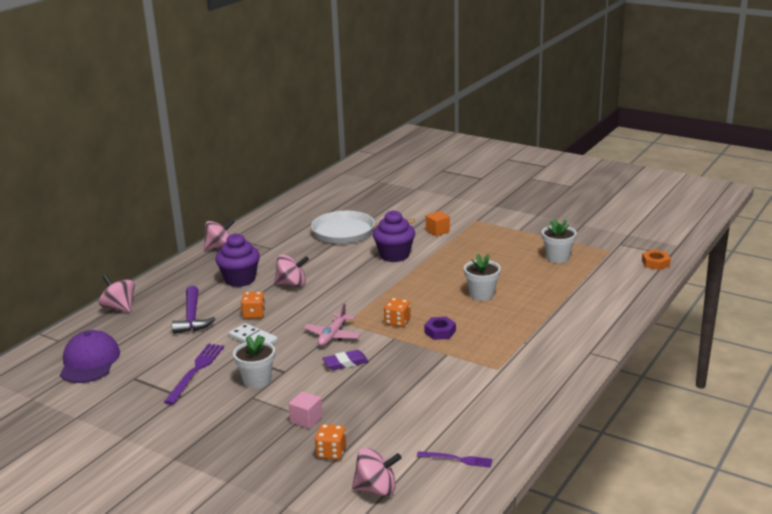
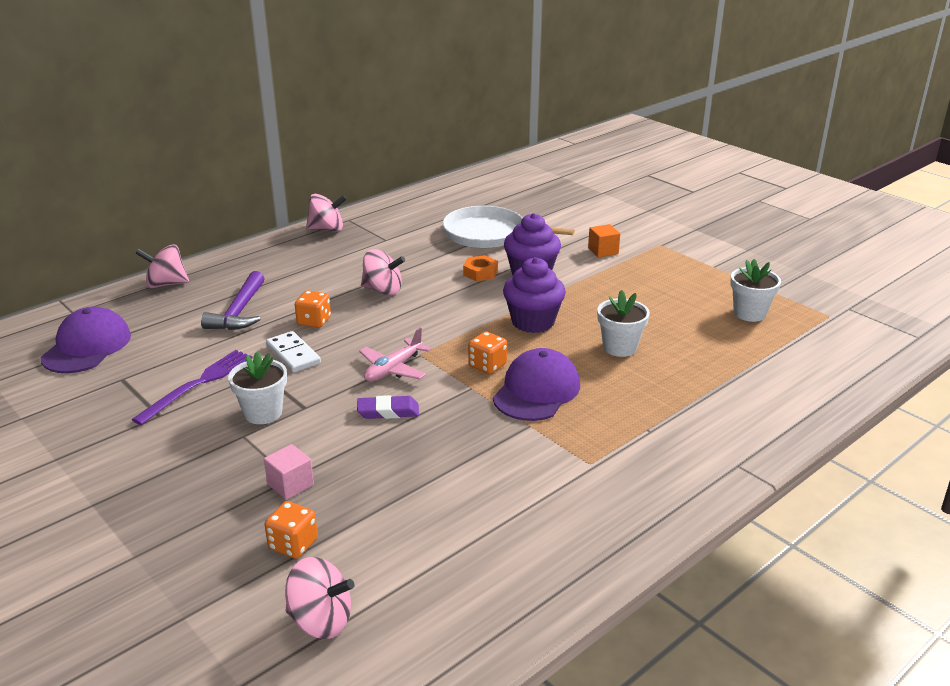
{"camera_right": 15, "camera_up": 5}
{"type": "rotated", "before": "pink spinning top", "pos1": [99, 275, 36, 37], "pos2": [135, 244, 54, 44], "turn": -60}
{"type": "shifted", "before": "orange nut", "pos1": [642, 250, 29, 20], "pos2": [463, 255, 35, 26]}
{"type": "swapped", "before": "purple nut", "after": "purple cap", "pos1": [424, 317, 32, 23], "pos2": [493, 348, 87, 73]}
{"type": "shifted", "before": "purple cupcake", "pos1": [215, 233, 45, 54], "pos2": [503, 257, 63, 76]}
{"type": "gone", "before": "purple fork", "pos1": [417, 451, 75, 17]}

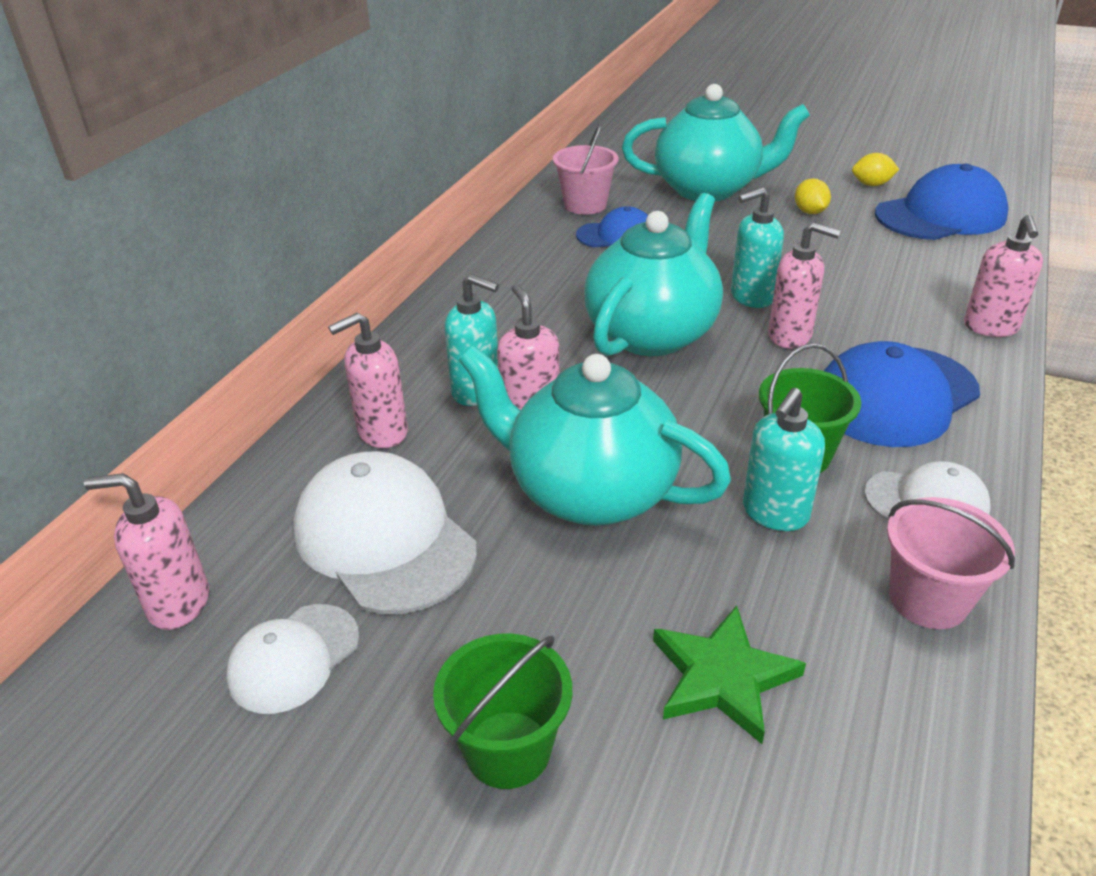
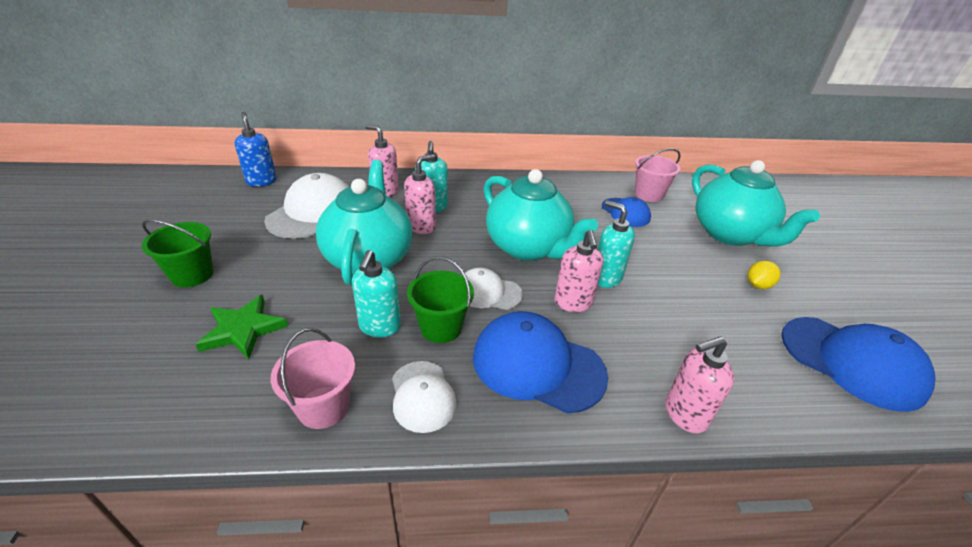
{"camera_right": 60, "camera_up": 0}
{"type": "repainted", "before": "pink soap dispenser", "after": "blue soap dispenser", "pos1": [84, 473, 125, 157], "pos2": [235, 112, 42, 75]}
{"type": "rotated", "before": "turquoise soap dispenser", "pos1": [743, 388, 82, 143], "pos2": [352, 250, 49, 87], "turn": -90}
{"type": "shifted", "before": "white cap", "pos1": [226, 604, 133, 110], "pos2": [462, 268, 61, 42]}
{"type": "rotated", "before": "turquoise teapot", "pos1": [584, 193, 139, 163], "pos2": [483, 169, 115, 92], "turn": 45}
{"type": "gone", "before": "yellow lemon", "pos1": [852, 153, 47, 33]}

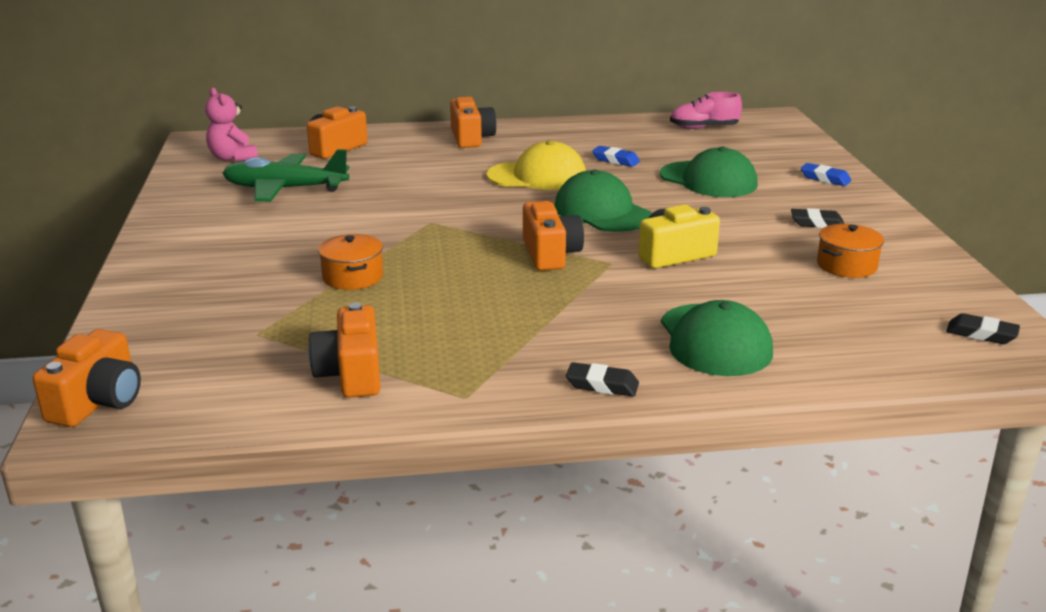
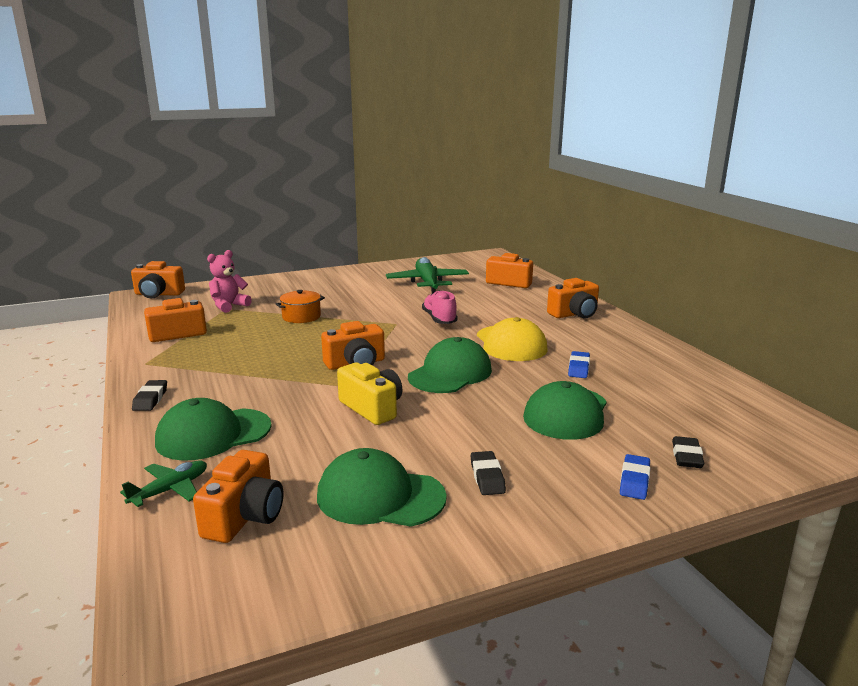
{"camera_right": 75, "camera_up": -5}
{"type": "new", "after": "green plane", "pos2": [120, 460, 87, 47]}
{"type": "new", "after": "orange camera", "pos2": [193, 450, 90, 93]}
{"type": "shifted", "before": "pink teddy bear", "pos1": [205, 88, 53, 74], "pos2": [207, 250, 45, 63]}
{"type": "swapped", "before": "orange pot", "after": "green cap", "pos1": [817, 224, 67, 54], "pos2": [317, 448, 130, 79]}
{"type": "shifted", "before": "pink shoe", "pos1": [670, 92, 72, 37], "pos2": [422, 290, 36, 34]}
{"type": "shifted", "before": "black eraser", "pos1": [946, 313, 74, 31], "pos2": [672, 436, 32, 32]}

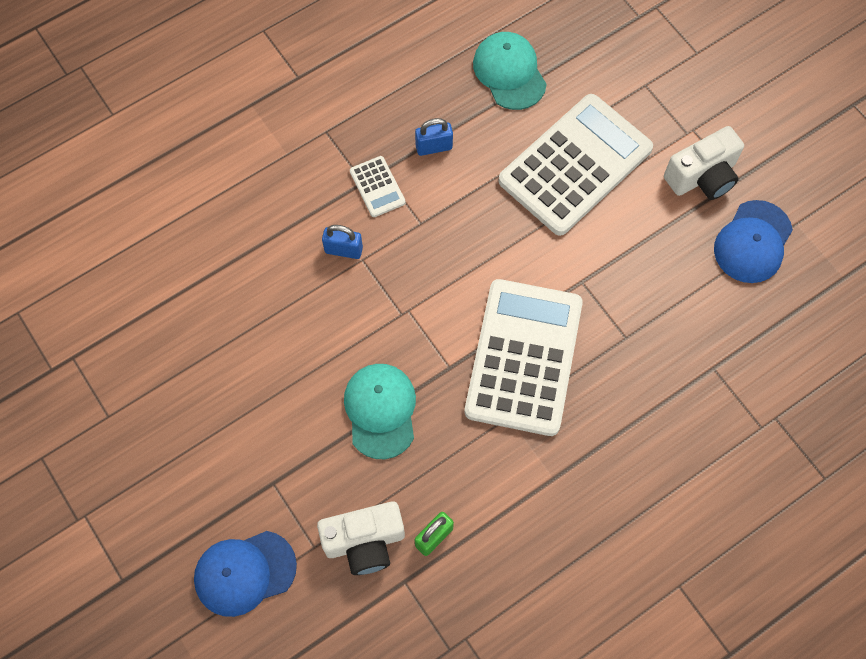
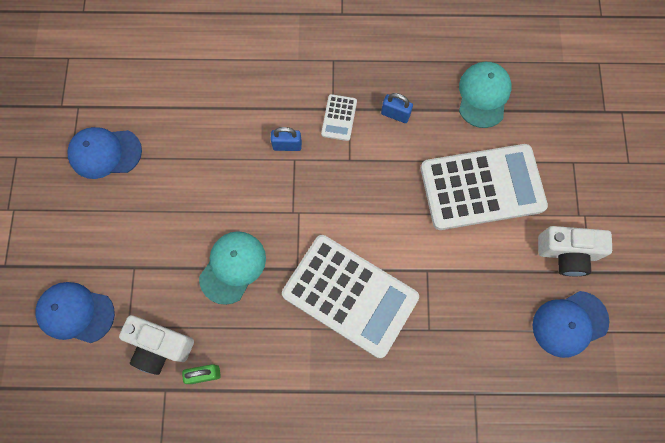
{"camera_right": 35, "camera_up": 5}
{"type": "new", "after": "blue cap", "pos2": [67, 127, 75, 52]}
{"type": "rotated", "before": "blue padlock", "pos1": [322, 225, 41, 34], "pos2": [271, 127, 31, 24], "turn": -45}
{"type": "rotated", "before": "white calculator", "pos1": [465, 279, 118, 157], "pos2": [282, 235, 137, 123], "turn": 75}

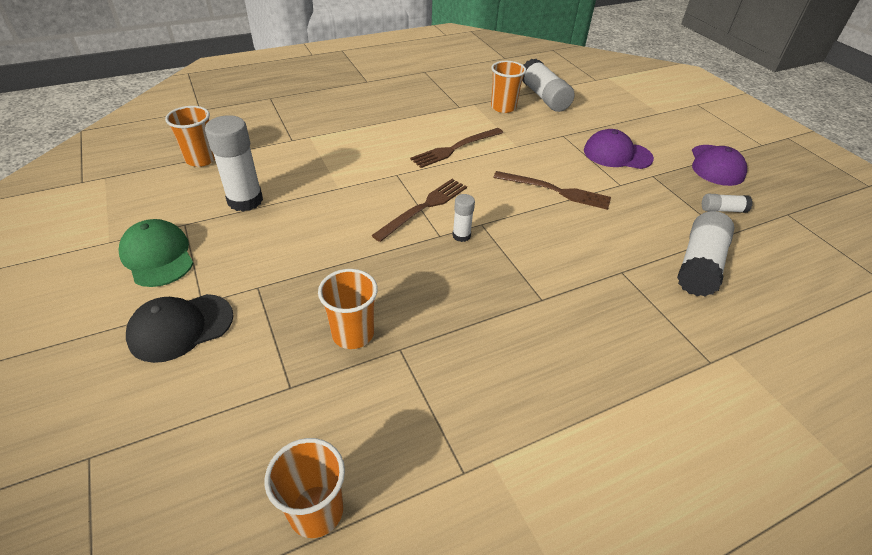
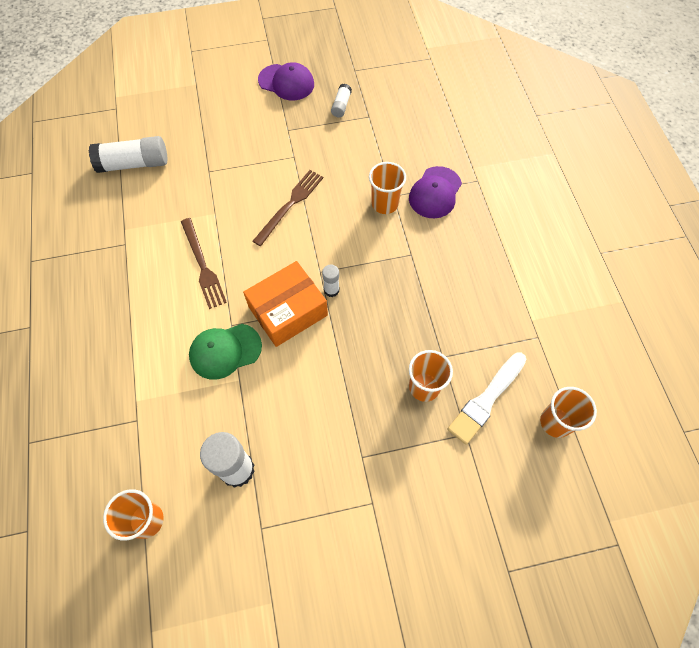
{"camera_right": -75, "camera_up": 20}
{"type": "shifted", "before": "green cap", "pos1": [119, 219, 75, 68], "pos2": [189, 324, 73, 56]}
{"type": "swapped", "before": "brown fork", "after": "orange box", "pos1": [371, 179, 96, 63], "pos2": [243, 261, 85, 86]}
{"type": "shifted", "before": "orange cup", "pos1": [491, 61, 35, 52], "pos2": [369, 162, 37, 52]}
{"type": "shifted", "before": "purple cap", "pos1": [584, 129, 70, 40], "pos2": [409, 166, 53, 52]}
{"type": "new", "after": "white brush", "pos2": [447, 352, 80, 93]}
{"type": "gone", "before": "black cap", "pos1": [126, 294, 107, 69]}
{"type": "gone", "before": "white glue stick", "pos1": [677, 211, 57, 86]}

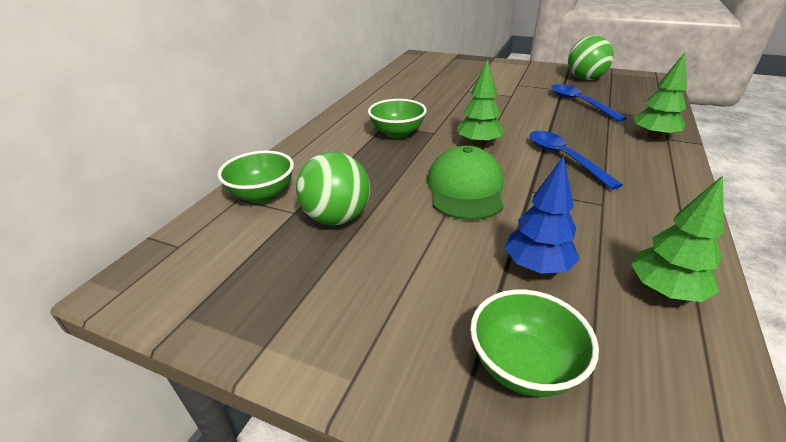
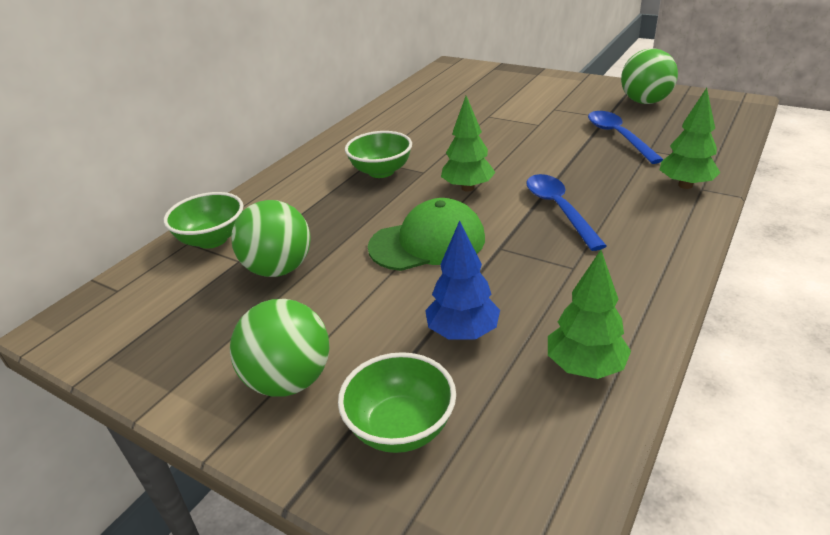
{"camera_right": 10, "camera_up": 0}
{"type": "new", "after": "green ball", "pos2": [230, 299, 99, 98]}
{"type": "rotated", "before": "green cap", "pos1": [427, 146, 76, 74], "pos2": [368, 198, 117, 73], "turn": 60}

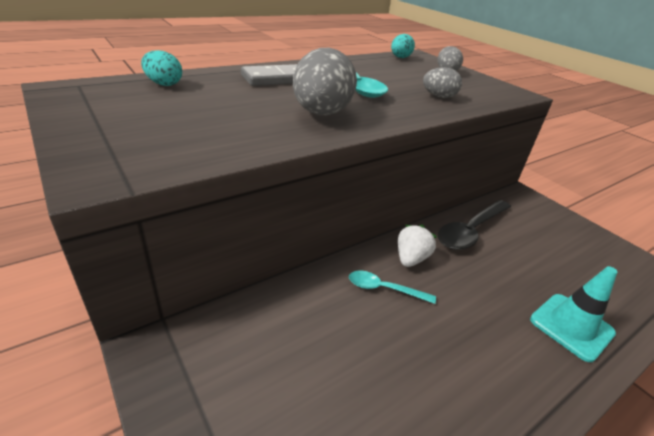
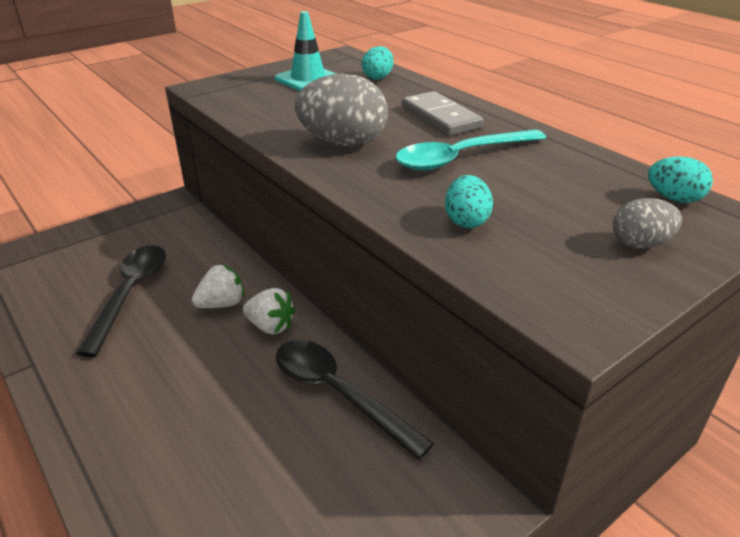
{"camera_right": 90, "camera_up": 0}
{"type": "new", "after": "black spoon", "pos2": [76, 245, 90, 112]}
{"type": "swapped", "before": "turquoise spoon", "after": "white strawberry", "pos1": [349, 271, 87, 33], "pos2": [192, 264, 52, 44]}
{"type": "shifted", "before": "turquoise traffic cone", "pos1": [530, 266, 87, 96], "pos2": [275, 11, 61, 80]}
{"type": "repainted", "before": "grey egg", "after": "turquoise egg", "pos1": [423, 67, 39, 31], "pos2": [445, 175, 48, 53]}

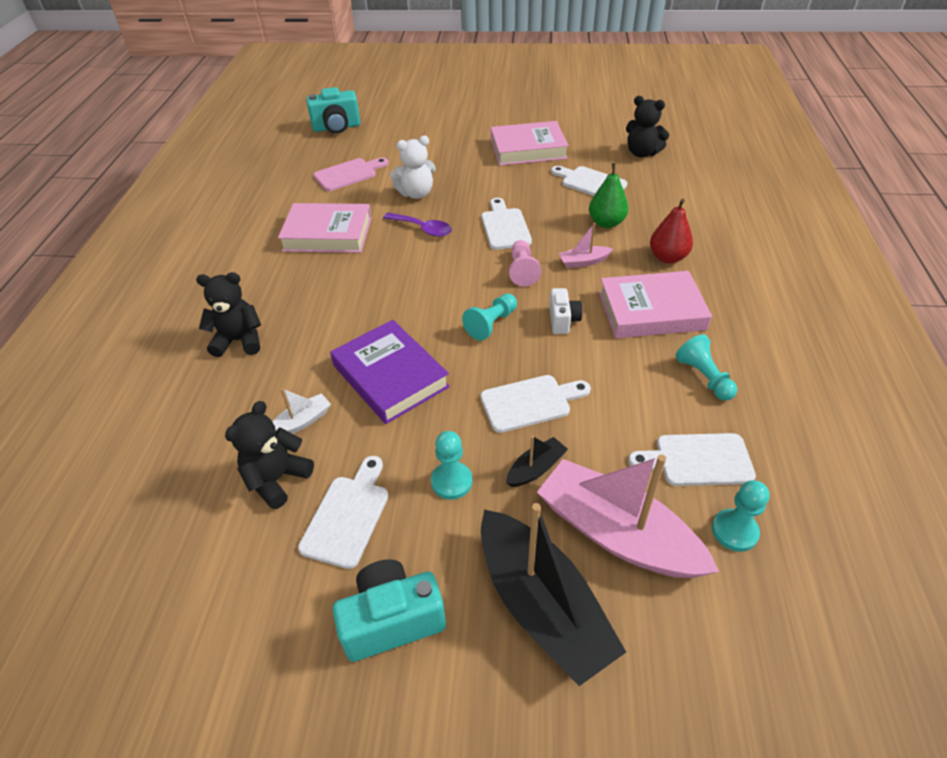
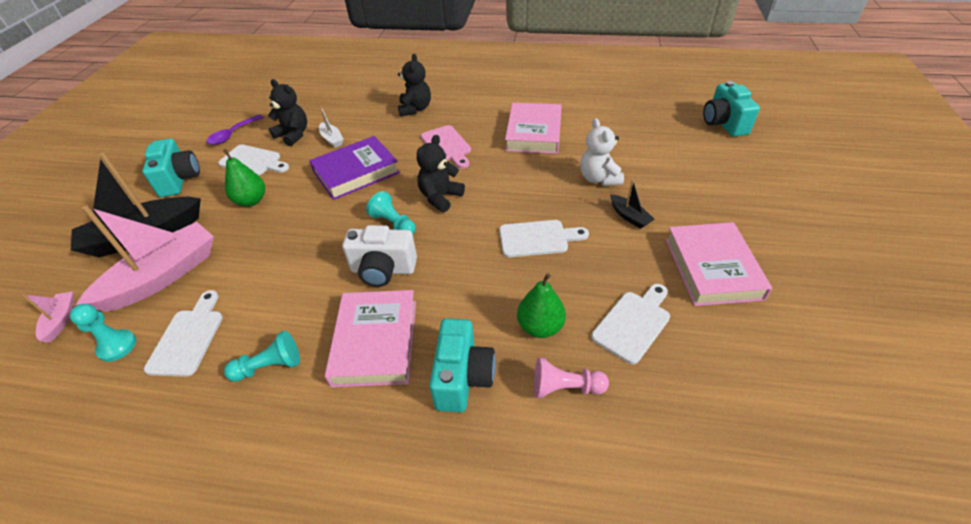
{"camera_right": 95, "camera_up": 0}
{"type": "shifted", "before": "pink boat", "pos1": [559, 223, 54, 45], "pos2": [22, 292, 52, 51]}
{"type": "shifted", "before": "purple spoon", "pos1": [383, 212, 69, 25], "pos2": [206, 115, 58, 30]}
{"type": "swapped", "before": "turquoise pawn", "after": "green pear", "pos1": [431, 431, 42, 69], "pos2": [223, 149, 42, 58]}
{"type": "scaled", "before": "white camera", "pos1": [549, 288, 33, 46], "pos2": [342, 225, 75, 62], "scale": 1.65}
{"type": "shifted", "before": "black teddy bear", "pos1": [626, 96, 43, 61], "pos2": [417, 135, 48, 77]}
{"type": "shifted", "before": "pink cutting board", "pos1": [313, 157, 75, 34], "pos2": [421, 125, 50, 44]}
{"type": "swapped", "before": "red pear", "after": "turquoise camera", "pos1": [650, 199, 43, 65], "pos2": [429, 319, 67, 93]}
{"type": "shifted", "before": "pink pawn", "pos1": [509, 240, 32, 47], "pos2": [534, 357, 75, 41]}
{"type": "shifted", "before": "black boat", "pos1": [506, 435, 62, 52], "pos2": [610, 179, 45, 50]}
{"type": "gone", "before": "white cutting board", "pos1": [480, 375, 111, 58]}

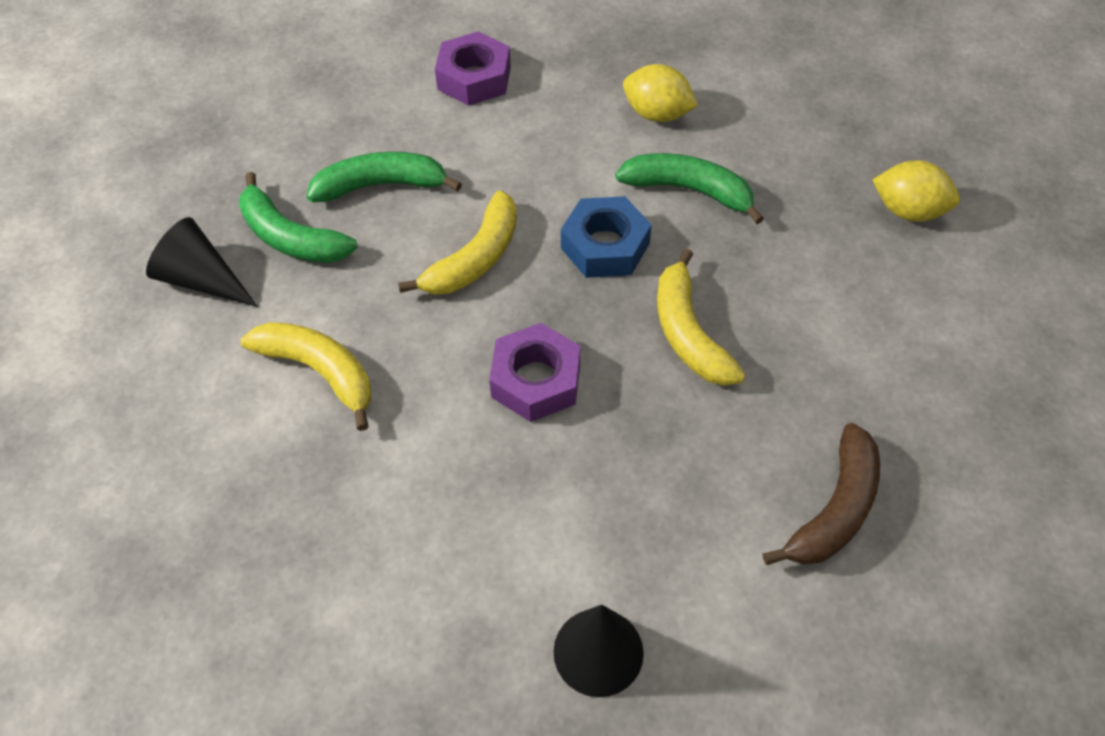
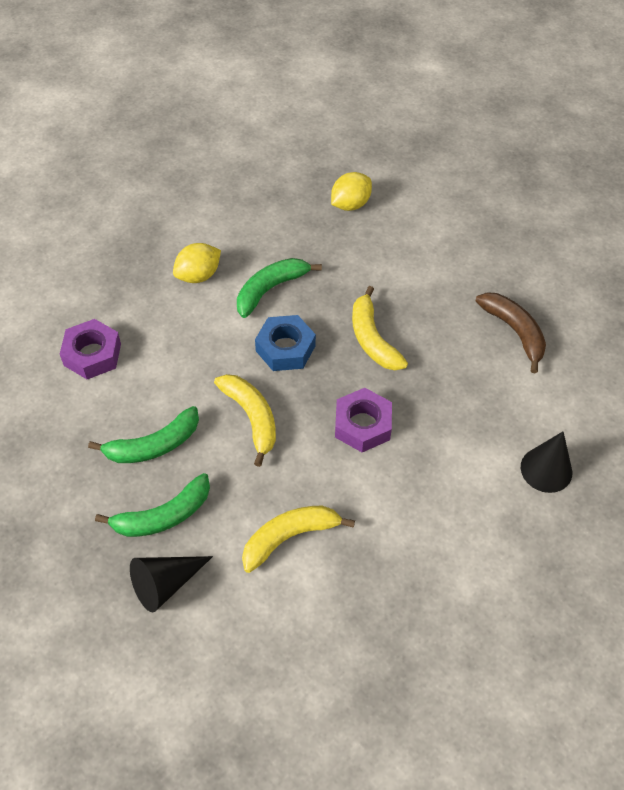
{"camera_right": -65, "camera_up": 0}
{"type": "rotated", "before": "green banana", "pos1": [307, 152, 155, 50], "pos2": [88, 406, 111, 57], "turn": -135}
{"type": "rotated", "before": "yellow banana", "pos1": [657, 249, 88, 137], "pos2": [352, 286, 56, 84], "turn": 60}

